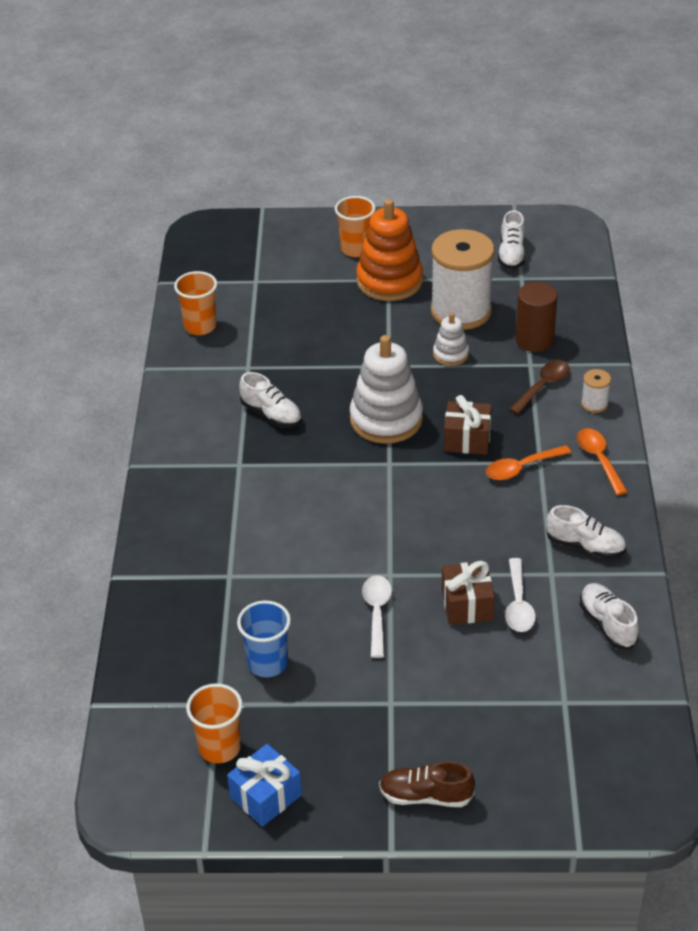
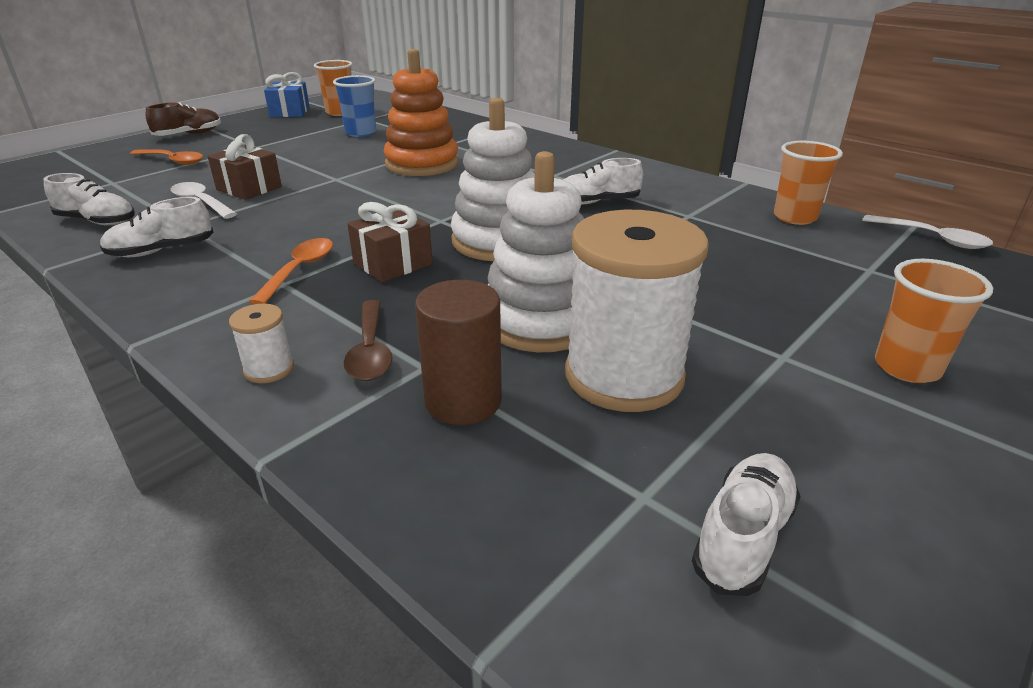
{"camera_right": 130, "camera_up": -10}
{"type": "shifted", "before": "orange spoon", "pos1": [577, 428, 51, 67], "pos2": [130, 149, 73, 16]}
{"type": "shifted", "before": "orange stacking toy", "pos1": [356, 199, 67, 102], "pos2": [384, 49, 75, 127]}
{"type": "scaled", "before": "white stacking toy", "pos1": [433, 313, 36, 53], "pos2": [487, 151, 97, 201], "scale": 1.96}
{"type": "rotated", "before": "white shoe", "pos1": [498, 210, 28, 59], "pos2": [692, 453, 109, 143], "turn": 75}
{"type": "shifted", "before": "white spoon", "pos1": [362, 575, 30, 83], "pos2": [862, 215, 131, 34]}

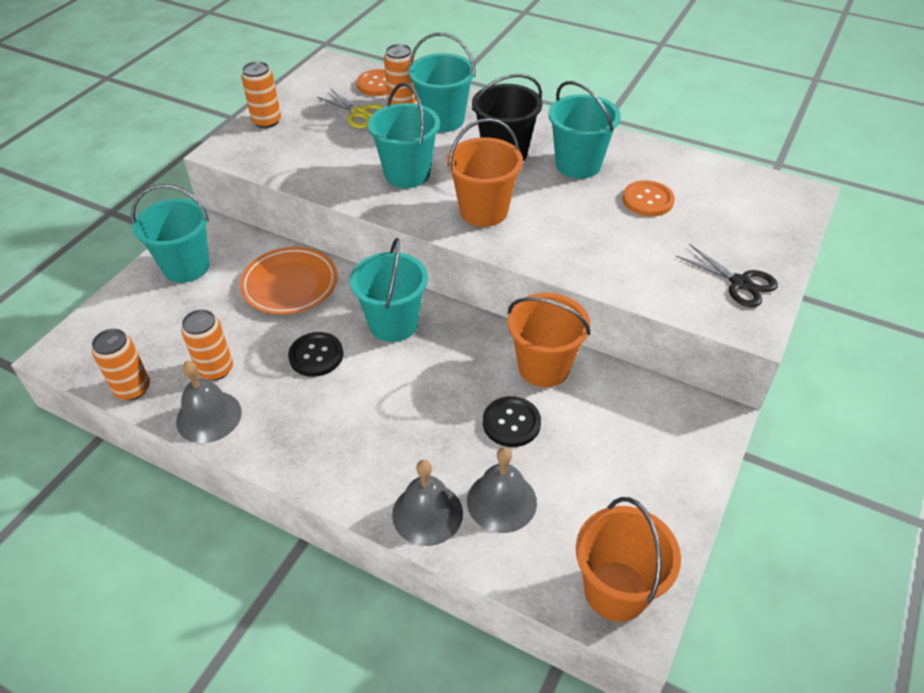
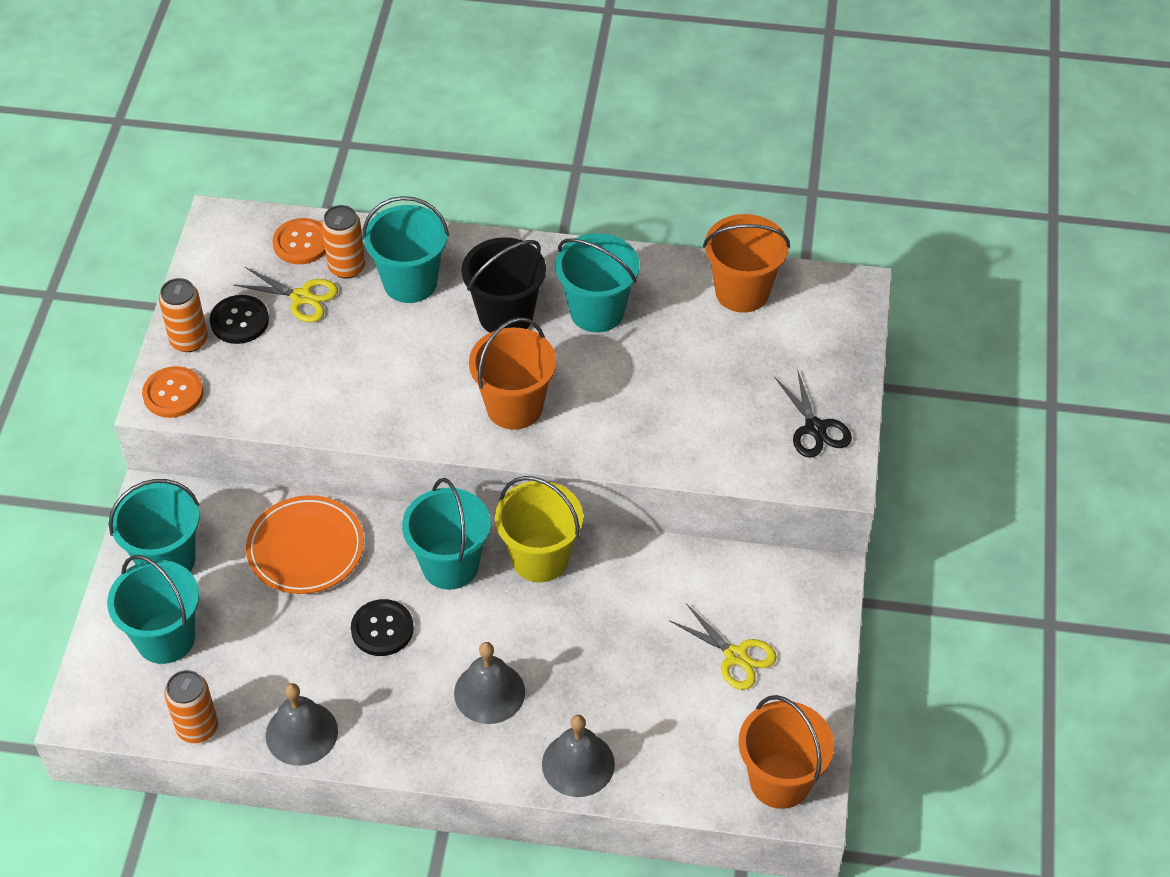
{"camera_right": -20, "camera_up": 5}
{"type": "shifted", "before": "turquoise bucket", "pos1": [368, 83, 72, 105], "pos2": [107, 555, 92, 109]}
{"type": "shifted", "before": "orange button", "pos1": [622, 180, 53, 36], "pos2": [142, 366, 61, 52]}
{"type": "shifted", "before": "black button", "pos1": [483, 396, 58, 51], "pos2": [210, 295, 59, 49]}
{"type": "shifted", "before": "grey bell", "pos1": [467, 447, 70, 86], "pos2": [454, 642, 71, 82]}
{"type": "new", "after": "yellow bucket", "pos2": [495, 476, 88, 106]}
{"type": "new", "after": "yellow scissors", "pos2": [669, 603, 108, 87]}
{"type": "shifted", "before": "orange bucket", "pos1": [508, 293, 83, 94], "pos2": [703, 214, 87, 99]}
{"type": "rotated", "before": "black scissors", "pos1": [676, 244, 102, 63], "pos2": [774, 369, 78, 89], "turn": 45}
{"type": "gone", "before": "orange can", "pos1": [181, 309, 52, 72]}

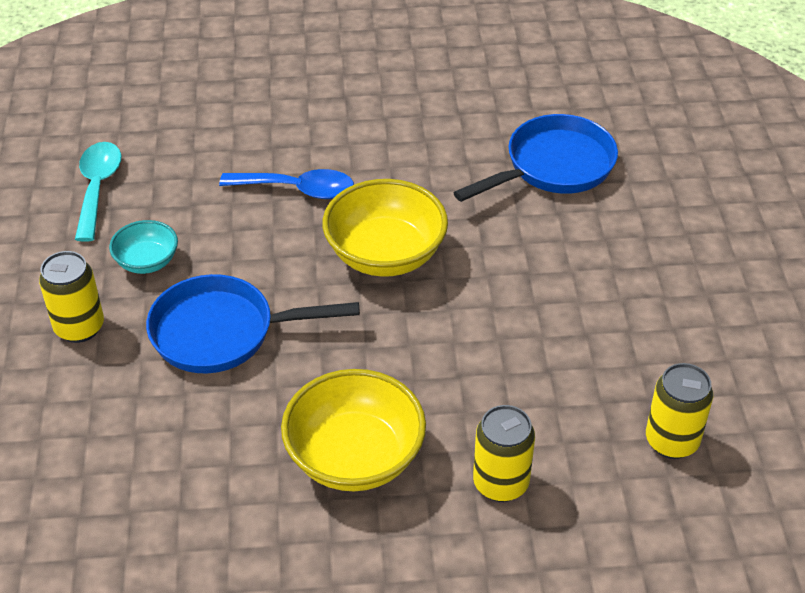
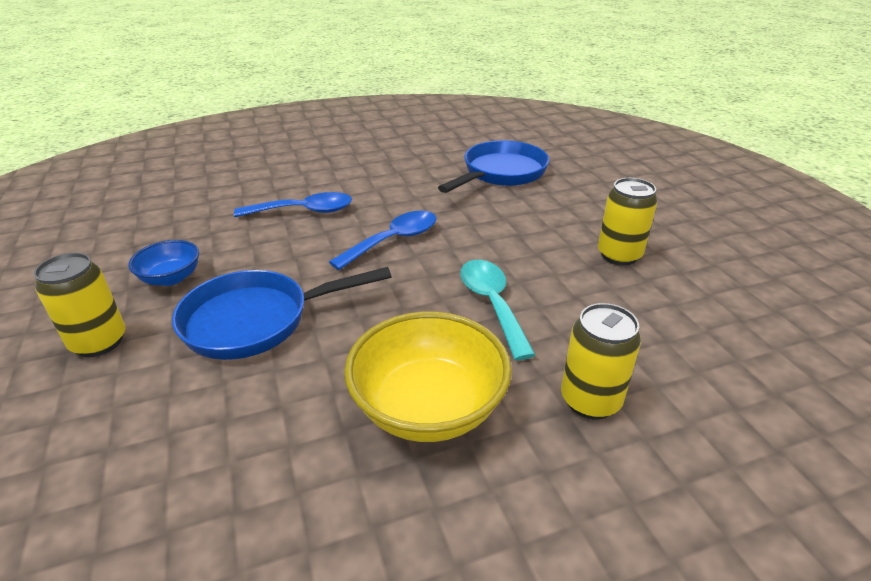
{"camera_right": -15, "camera_up": -10}
{"type": "repainted", "before": "turquoise bowl", "after": "blue bowl", "pos1": [109, 220, 69, 54], "pos2": [128, 240, 71, 46]}
{"type": "swapped", "before": "yellow bowl", "after": "blue spoon", "pos1": [322, 179, 126, 98], "pos2": [329, 211, 107, 59]}
{"type": "shifted", "before": "turquoise spoon", "pos1": [75, 142, 46, 100], "pos2": [460, 260, 76, 100]}
{"type": "shifted", "before": "yellow can", "pos1": [646, 363, 67, 96], "pos2": [598, 178, 59, 88]}

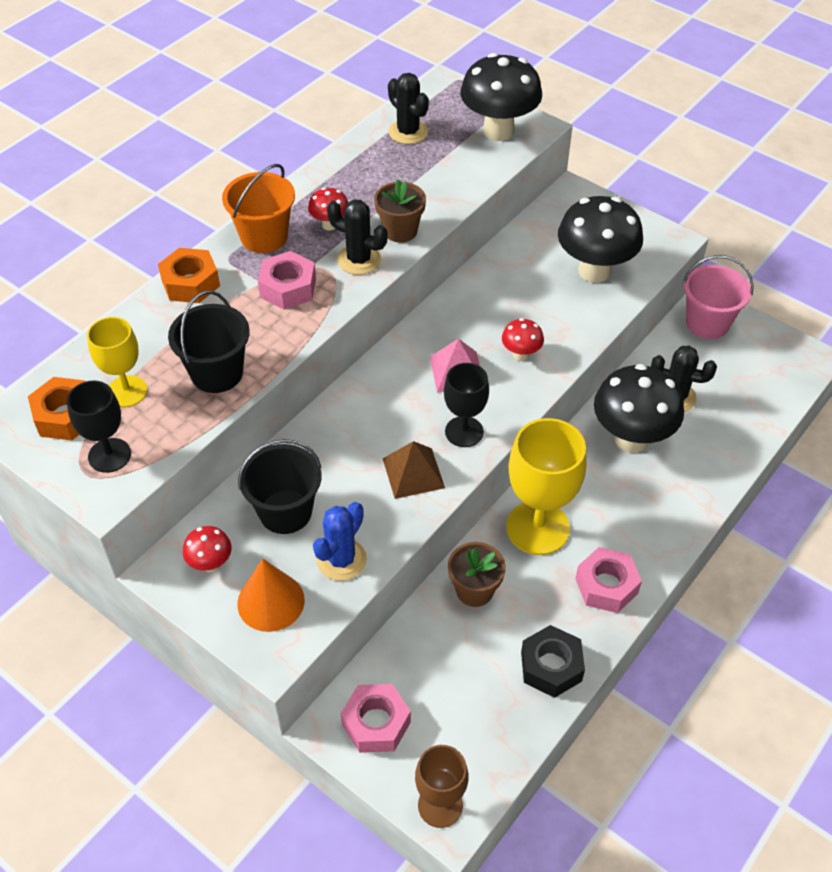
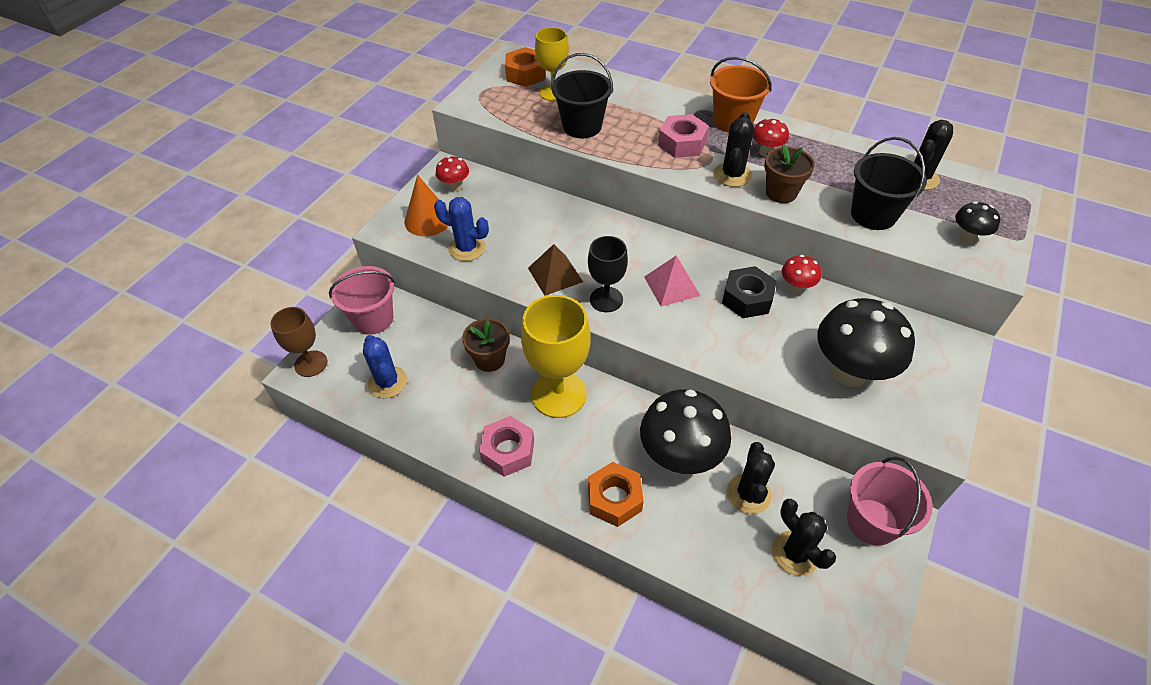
{"camera_right": 80, "camera_up": 0}
{"type": "swapped", "before": "pink nut", "after": "pink bucket", "pos1": [341, 684, 70, 69], "pos2": [329, 266, 66, 69]}
{"type": "new", "after": "blue cactus", "pos2": [363, 335, 44, 63]}
{"type": "shifted", "before": "orange nut", "pos1": [158, 248, 62, 55], "pos2": [588, 462, 56, 65]}
{"type": "shifted", "before": "black nut", "pos1": [521, 625, 64, 73], "pos2": [722, 266, 55, 52]}
{"type": "new", "after": "black cactus", "pos2": [772, 499, 64, 77]}
{"type": "shifted", "before": "red mushroom", "pos1": [502, 318, 42, 43], "pos2": [782, 255, 39, 39]}
{"type": "shifted", "before": "black bucket", "pos1": [238, 439, 83, 95], "pos2": [851, 137, 76, 93]}
{"type": "scaled", "before": "black mushroom", "pos1": [460, 53, 82, 88], "pos2": [955, 201, 45, 43], "scale": 0.47}
{"type": "gone", "before": "black goblet", "pos1": [67, 381, 64, 92]}

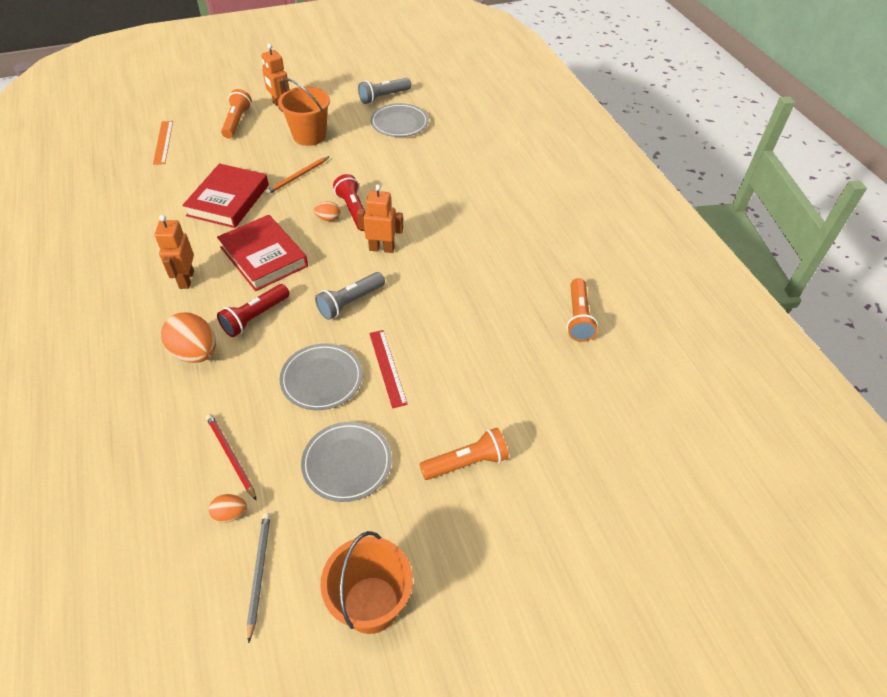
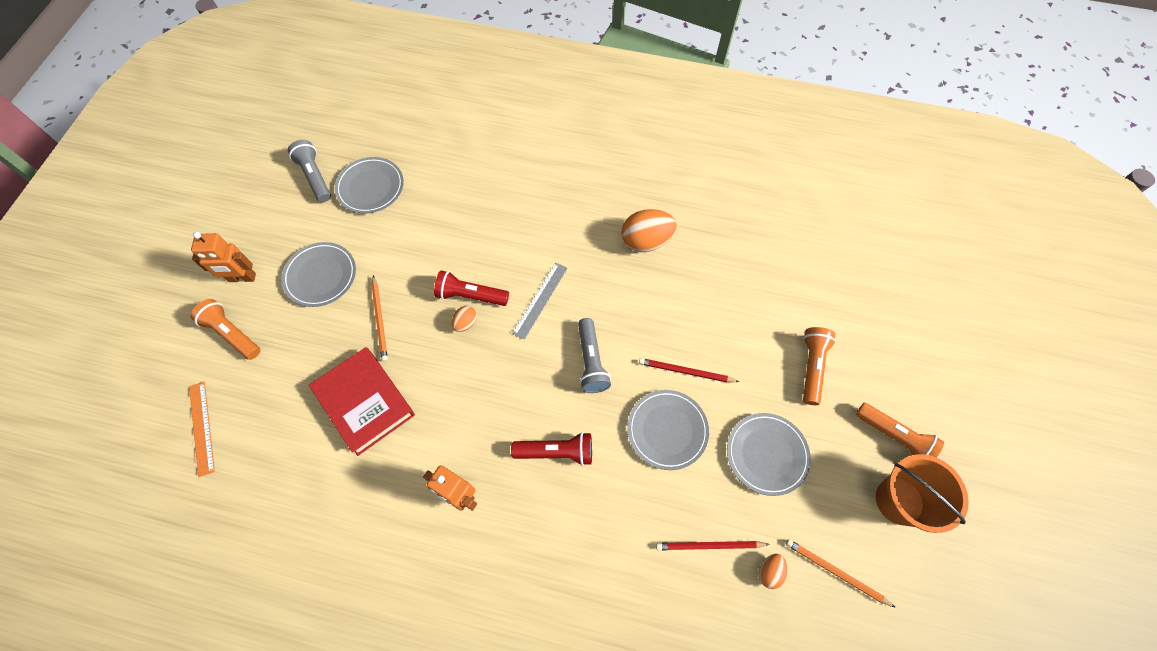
{"camera_right": -55, "camera_up": 15}
{"type": "rotated", "before": "orange ruler", "pos1": [153, 121, 20, 44], "pos2": [189, 382, 26, 95], "turn": 45}
{"type": "swapped", "before": "orange bucket", "after": "grey plate", "pos1": [278, 78, 52, 68], "pos2": [281, 242, 75, 65]}
{"type": "rotated", "before": "grey flashlight", "pos1": [358, 78, 53, 26], "pos2": [288, 140, 43, 62], "turn": 150}
{"type": "rotated", "before": "red flashlight", "pos1": [217, 284, 73, 53], "pos2": [511, 432, 81, 34], "turn": -75}
{"type": "swapped", "before": "orange robot", "after": "grey ruler", "pos1": [357, 184, 46, 69], "pos2": [512, 263, 56, 77]}
{"type": "shifted", "before": "orange egg", "pos1": [161, 312, 55, 51], "pos2": [621, 209, 56, 43]}
{"type": "swapped", "before": "red ruler", "after": "red pencil", "pos1": [369, 330, 39, 78], "pos2": [639, 358, 100, 24]}
{"type": "repainted", "before": "grey pencil", "after": "orange pencil", "pos1": [247, 513, 24, 130], "pos2": [786, 539, 110, 69]}
{"type": "shifted", "before": "orange flashlight", "pos1": [567, 278, 31, 64], "pos2": [856, 403, 88, 55]}
{"type": "gone", "before": "red book", "pos1": [217, 215, 91, 76]}

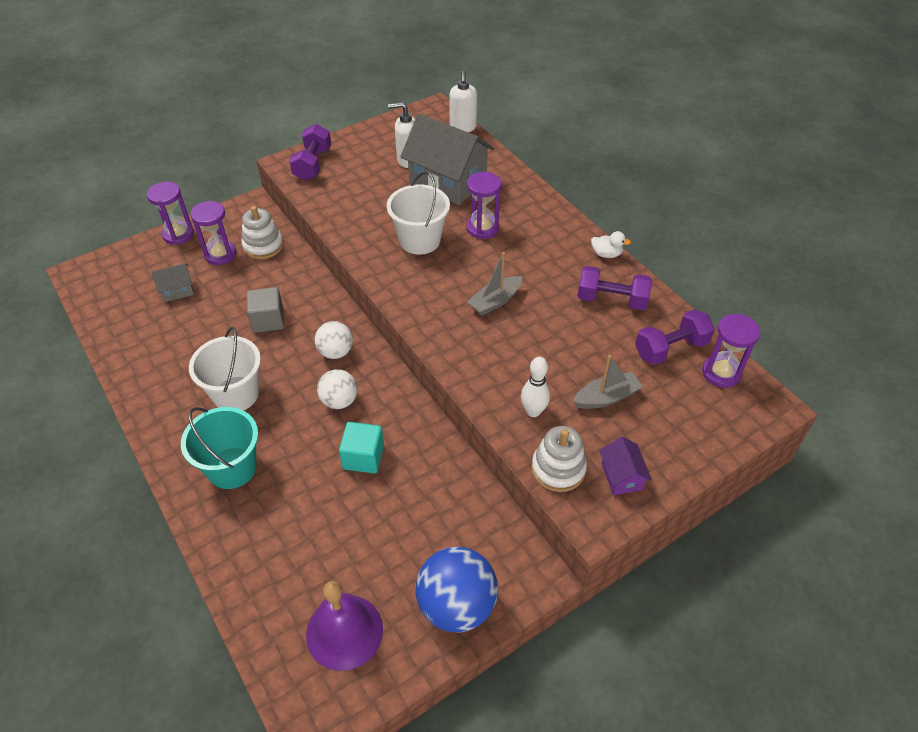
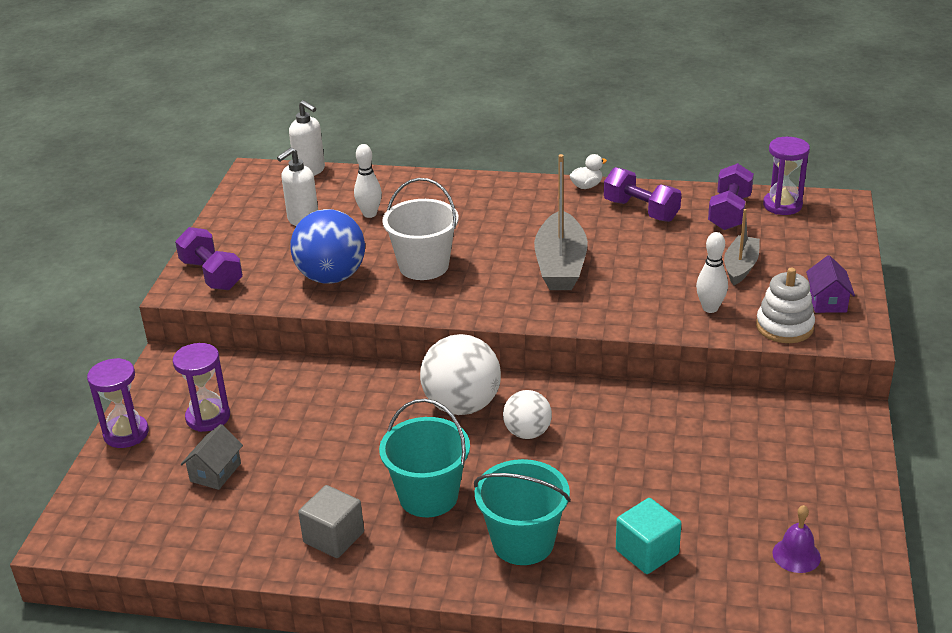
{"camera_right": -45, "camera_up": -15}
{"type": "shifted", "before": "blue ball", "pos1": [415, 546, 83, 86], "pos2": [290, 209, 75, 75]}
{"type": "shifted", "before": "grey cube", "pos1": [247, 287, 37, 46], "pos2": [298, 485, 66, 73]}
{"type": "swapped", "before": "grey house", "after": "white bowling pin", "pos1": [400, 113, 94, 92], "pos2": [354, 144, 28, 74]}
{"type": "repainted", "before": "white bucket", "after": "turquoise bucket", "pos1": [189, 327, 72, 83], "pos2": [379, 399, 91, 118]}
{"type": "scaled", "before": "white ball", "pos1": [315, 321, 38, 38], "pos2": [420, 334, 81, 81], "scale": 1.69}
{"type": "scaled", "before": "grey boat", "pos1": [467, 252, 55, 64], "pos2": [534, 154, 54, 136], "scale": 1.64}
{"type": "rotated", "before": "purple dumbbell", "pos1": [577, 266, 75, 44], "pos2": [604, 167, 77, 55], "turn": 75}
{"type": "shifted", "before": "turquoise cube", "pos1": [339, 422, 45, 52], "pos2": [616, 498, 65, 76]}
{"type": "scaled", "before": "purple bell", "pos1": [306, 581, 77, 90], "pos2": [772, 505, 49, 68], "scale": 0.54}
{"type": "rotated", "before": "purple house", "pos1": [600, 437, 52, 58], "pos2": [806, 255, 49, 58], "turn": 60}
{"type": "gone", "before": "white stacking toy", "pos1": [241, 206, 42, 53]}
{"type": "gone", "before": "purple hourglass", "pos1": [467, 172, 35, 67]}

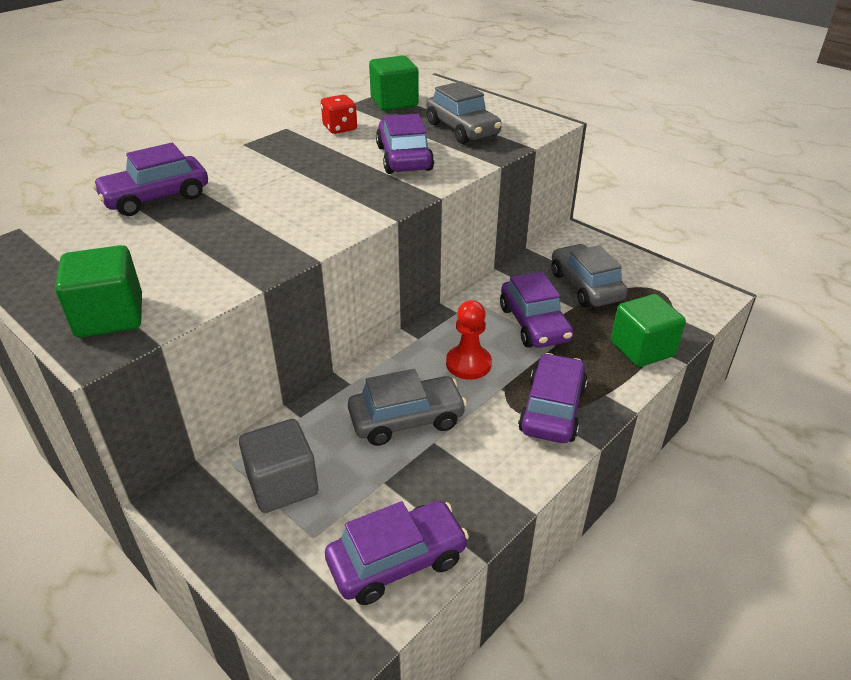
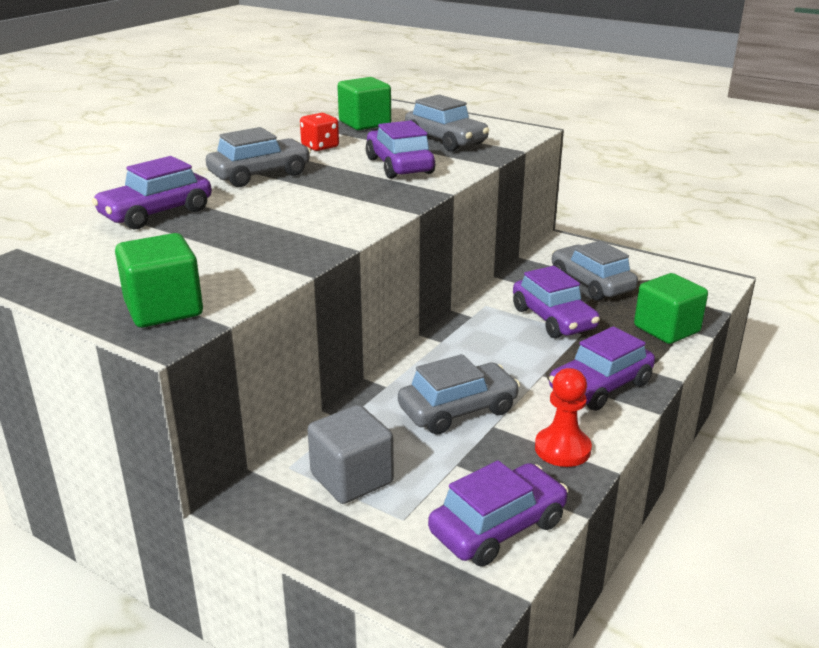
{"camera_right": -10, "camera_up": -10}
{"type": "new", "after": "grey car", "pos2": [206, 127, 105, 60]}
{"type": "shifted", "before": "red pawn", "pos1": [446, 300, 46, 80], "pos2": [535, 368, 57, 99]}
{"type": "rotated", "before": "purple car", "pos1": [518, 353, 69, 90], "pos2": [549, 326, 106, 85], "turn": -135}

